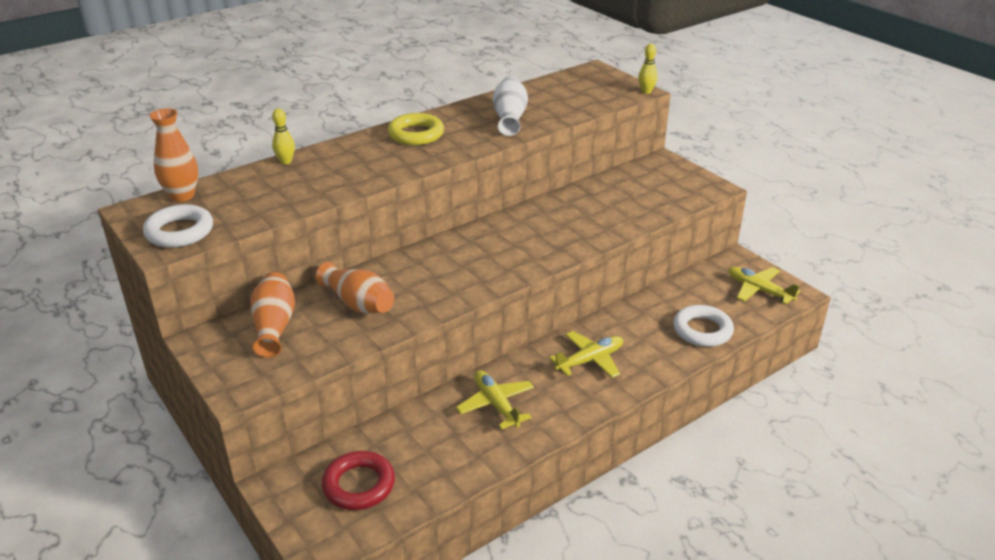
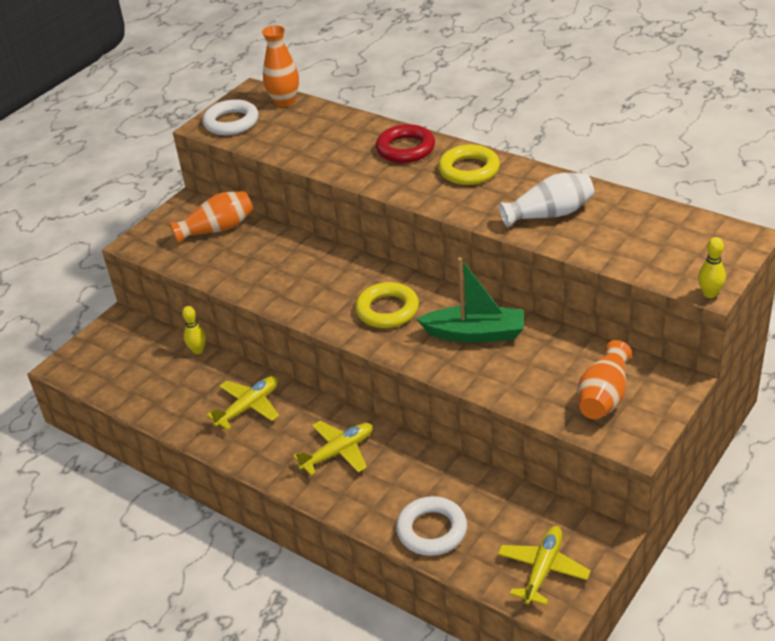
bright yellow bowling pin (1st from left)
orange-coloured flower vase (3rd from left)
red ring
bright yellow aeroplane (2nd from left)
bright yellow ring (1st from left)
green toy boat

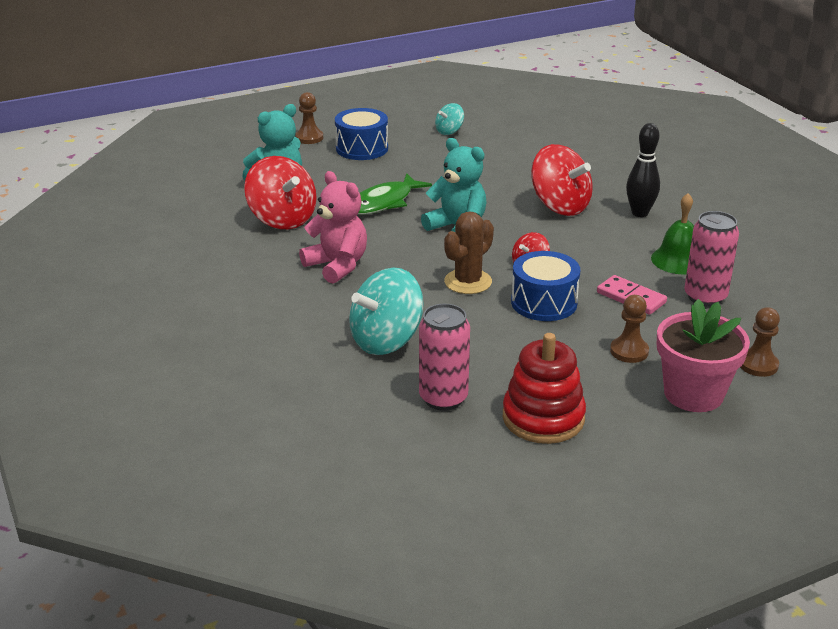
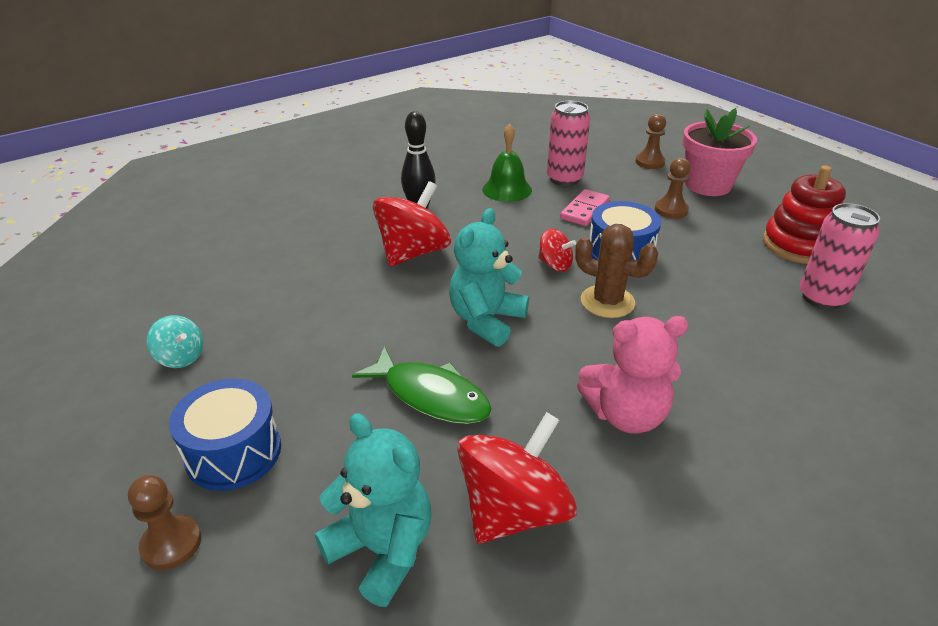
rose-pink teddy
turquoise spinning top (1st from left in the first image)

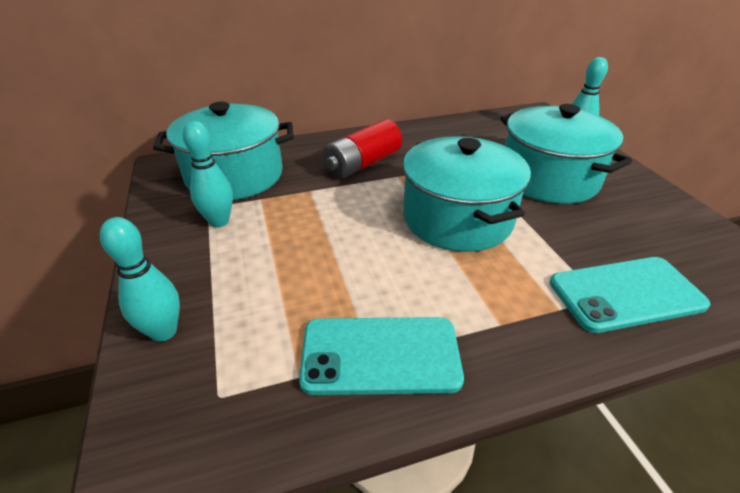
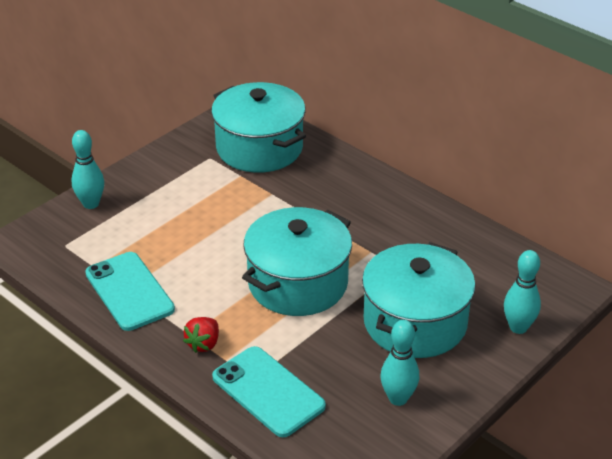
turquoise bowling pin (2nd from left)
red battery
red strawberry

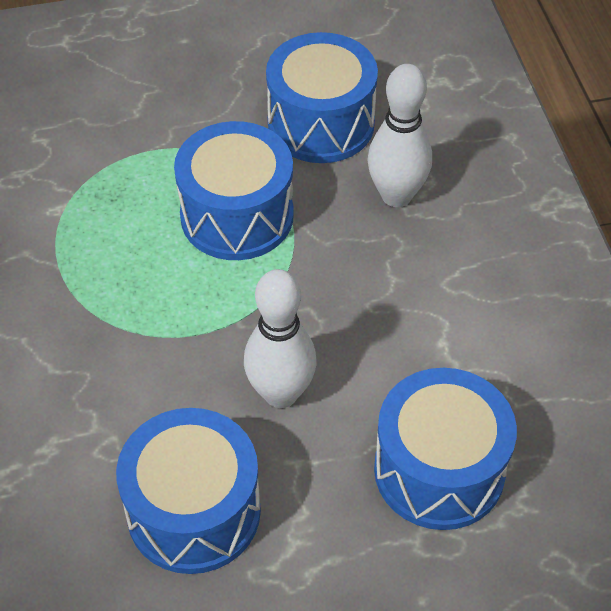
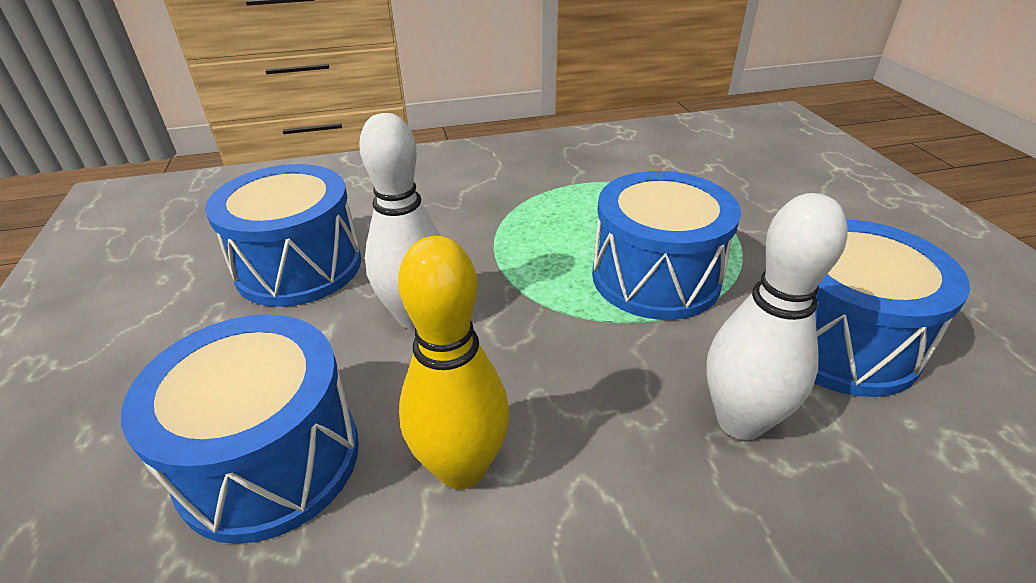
bright yellow bowling pin

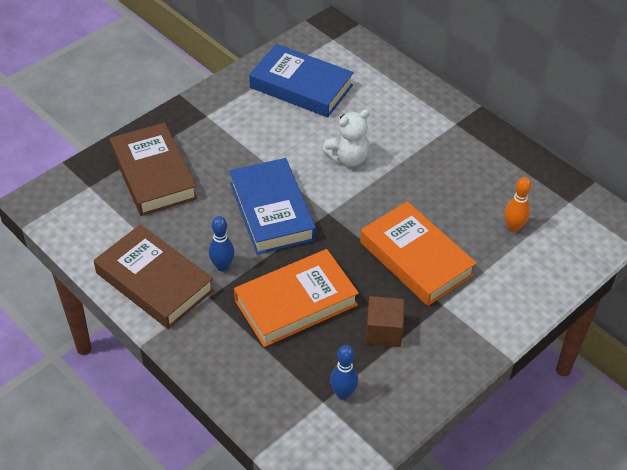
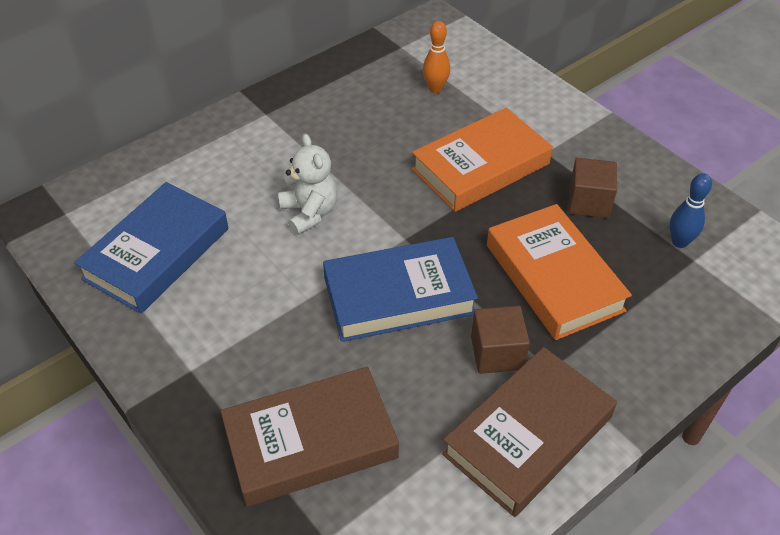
brown solid cube (1st from left)

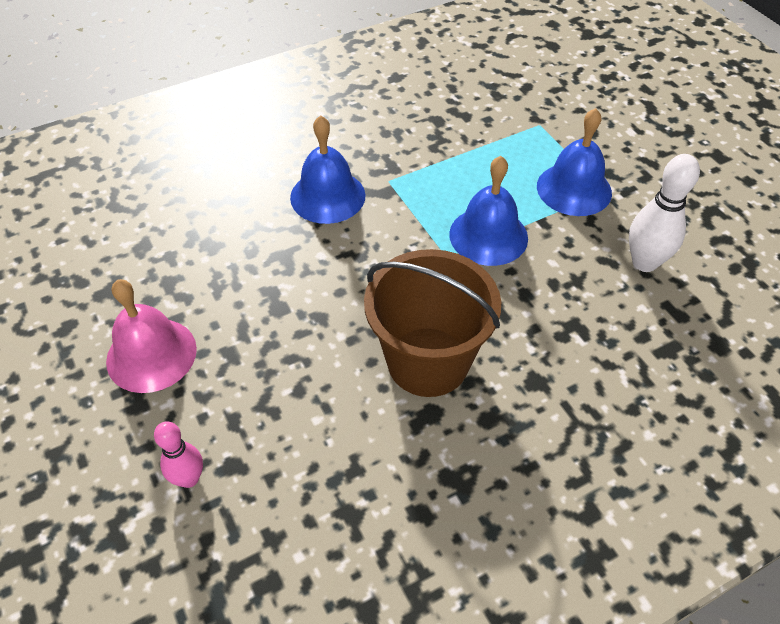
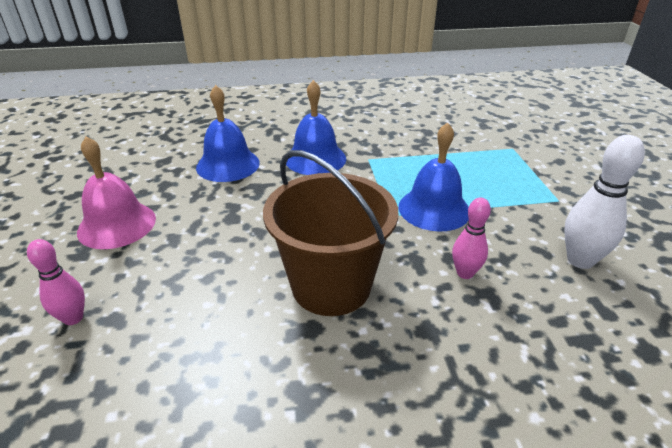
blue school bell (1st from left)
rose-pink bowling pin (2nd from left)

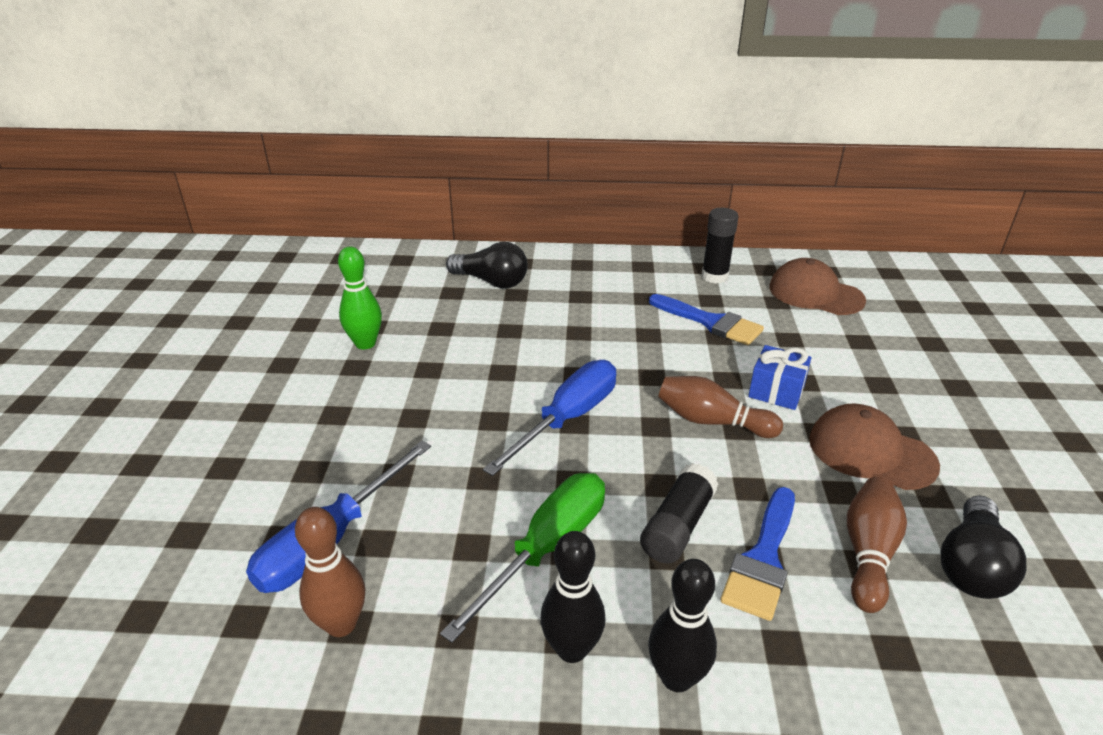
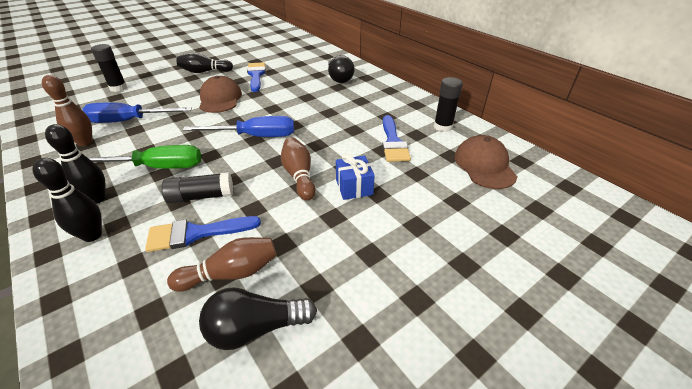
blue paint brush (2nd from left)
brown cap (1st from left)
jet-black glue stick (1st from left)
jet-black bowling pin (3rd from left)

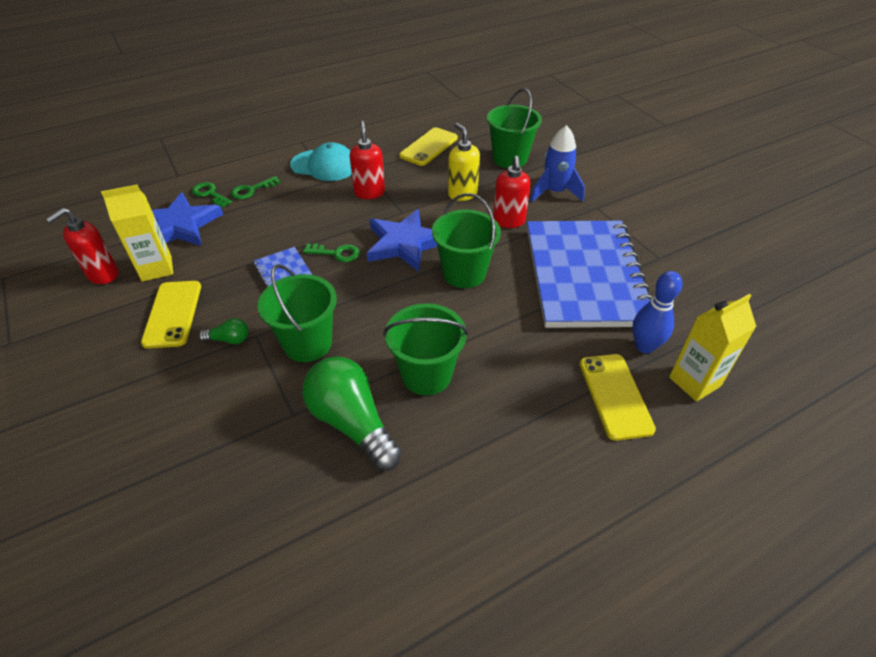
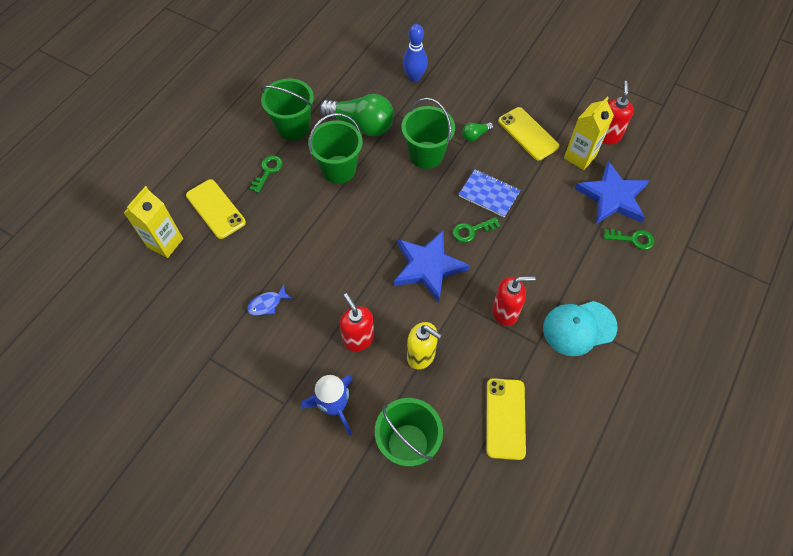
green door key (1st from left)
red soap pump (2nd from left)
green bucket (1st from left)
blue fish
blue bowling pin

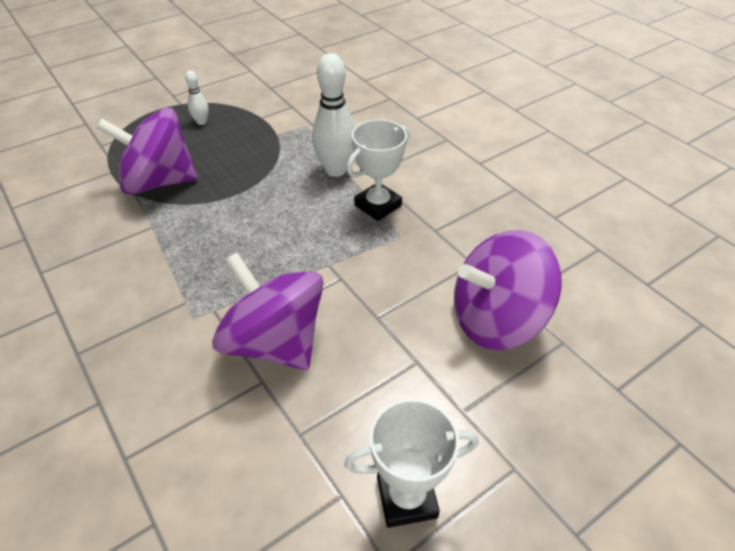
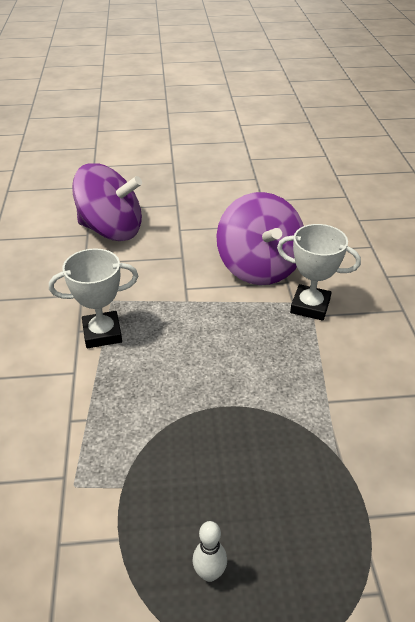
violet spinning top (1st from left in the first image)
pure white bowling pin (2nd from left in the first image)
pure white trophy (2nd from left)

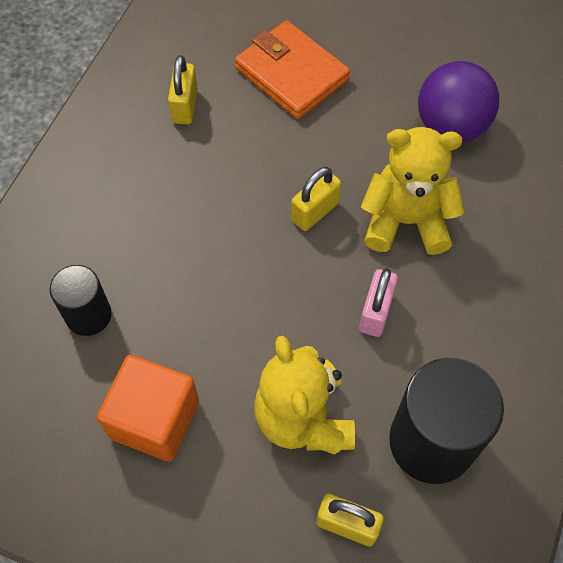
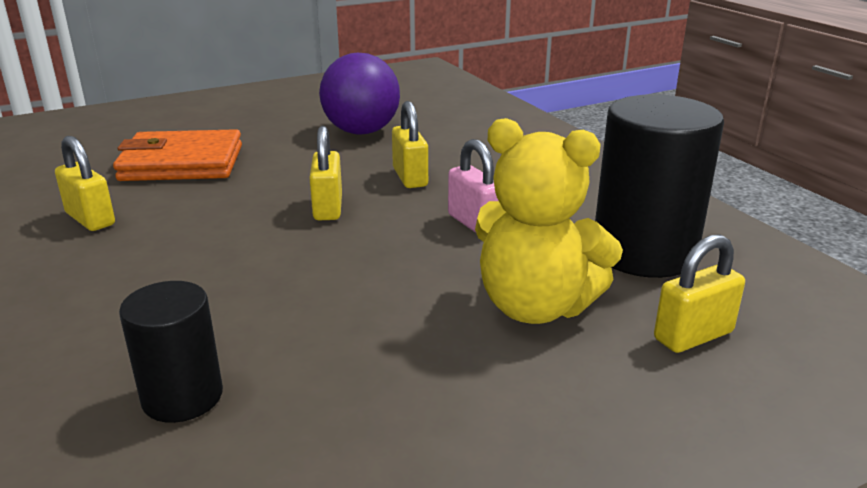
orange-coloured solid cube
bright yellow small lock (3rd from left)

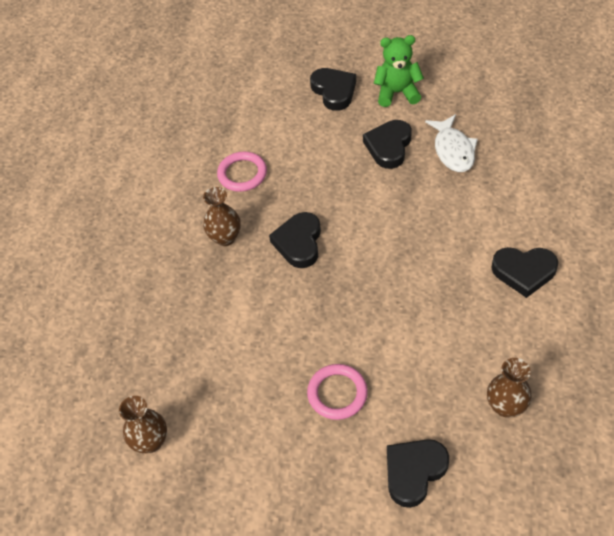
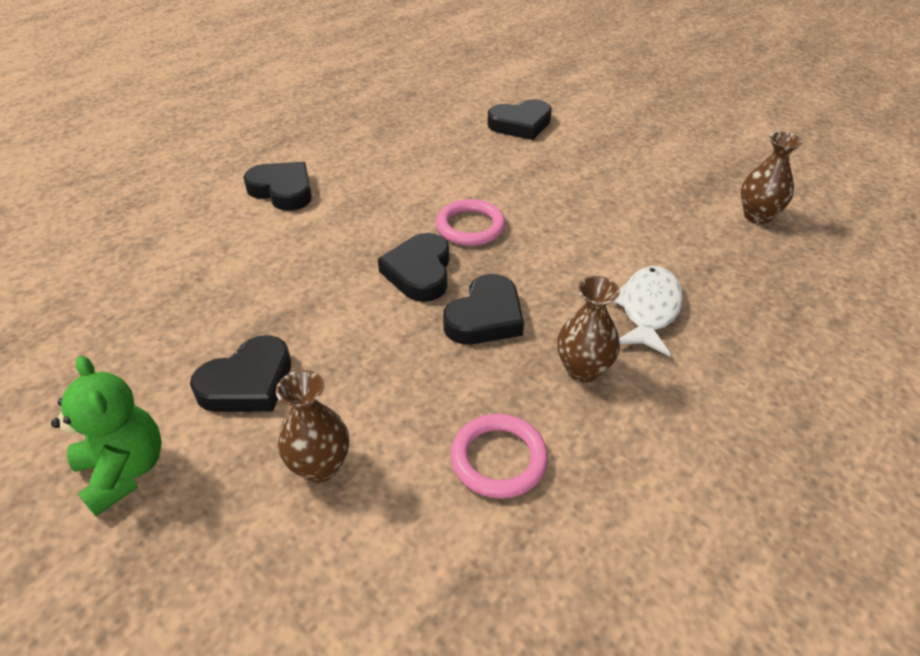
rose-pink ring (1st from left)
jet-black heart shape (3rd from left)
green teddy
pure white fish
brown flower vase (1st from left)

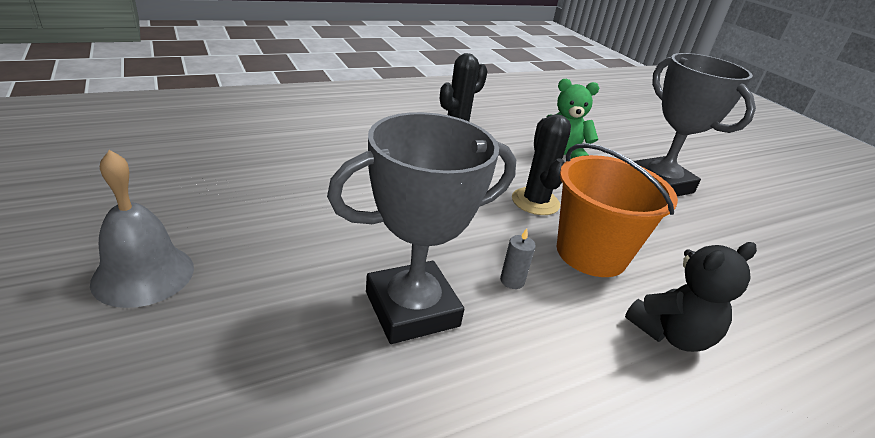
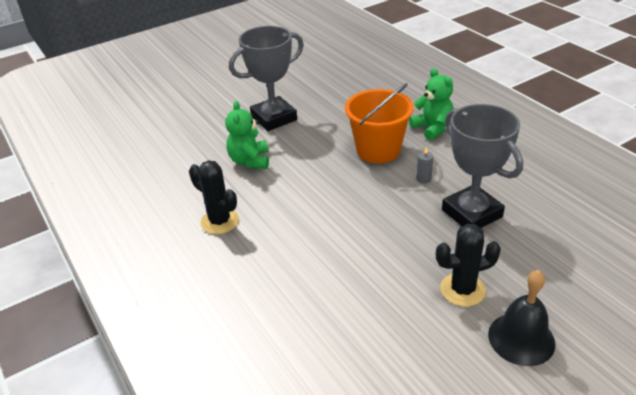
jet-black school bell
jet-black saguaro cactus (2nd from left)
green teddy (2nd from left)

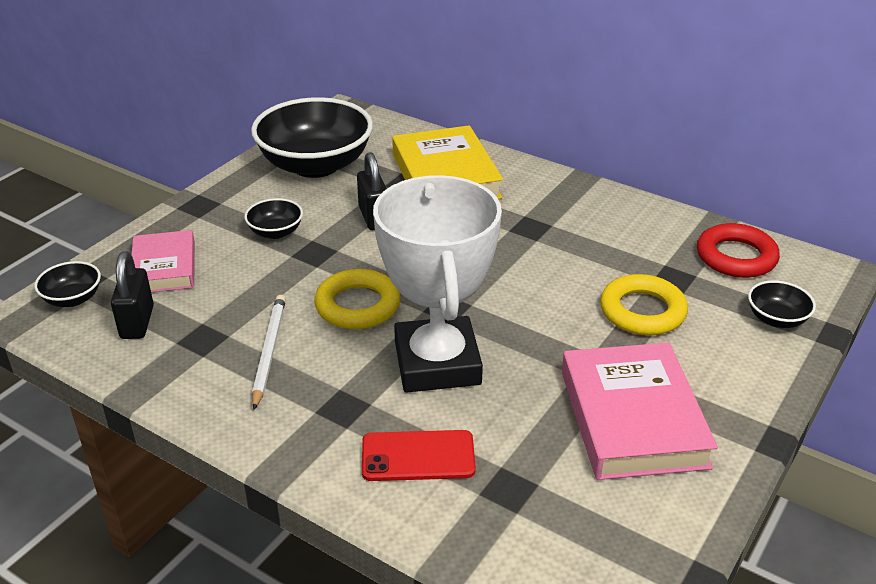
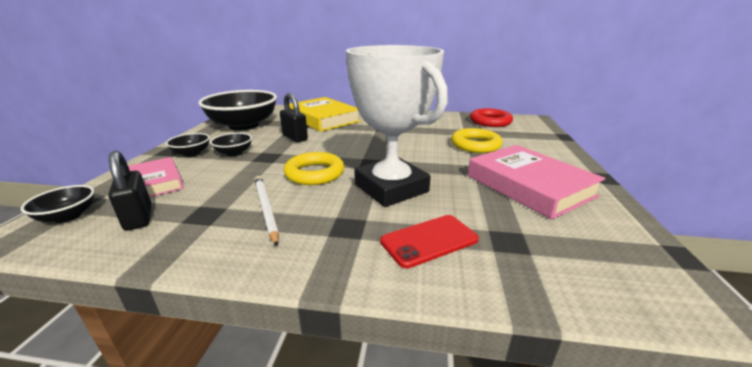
jet-black bowl (2nd from left)

